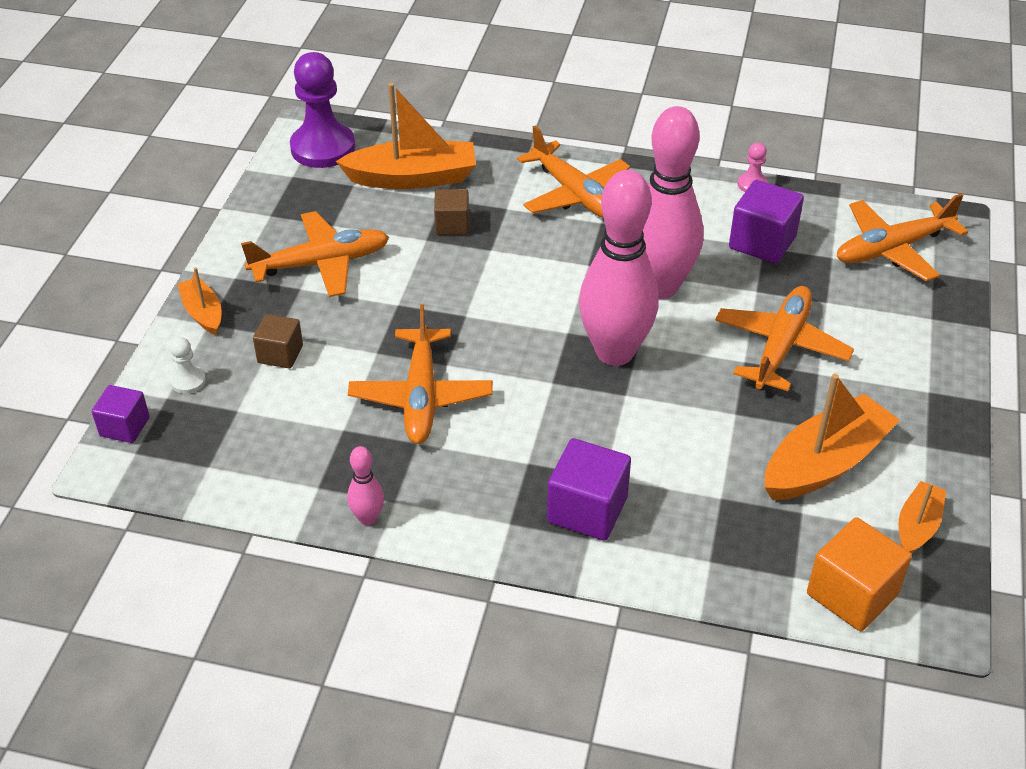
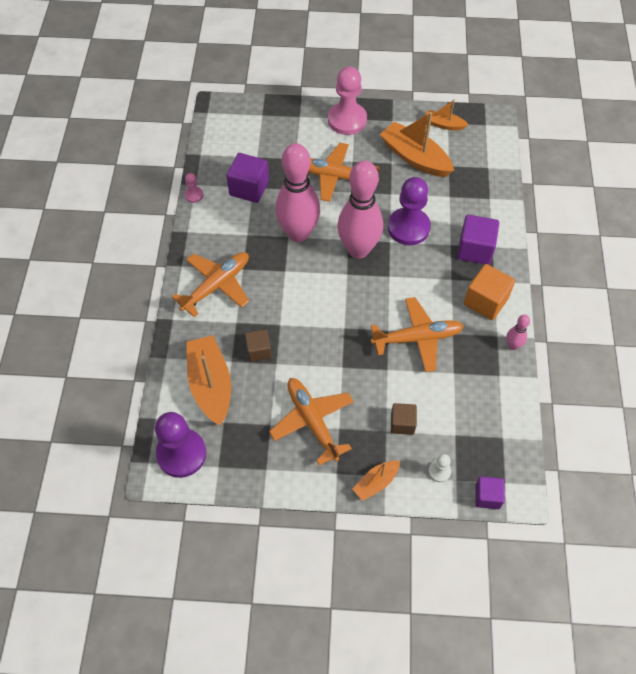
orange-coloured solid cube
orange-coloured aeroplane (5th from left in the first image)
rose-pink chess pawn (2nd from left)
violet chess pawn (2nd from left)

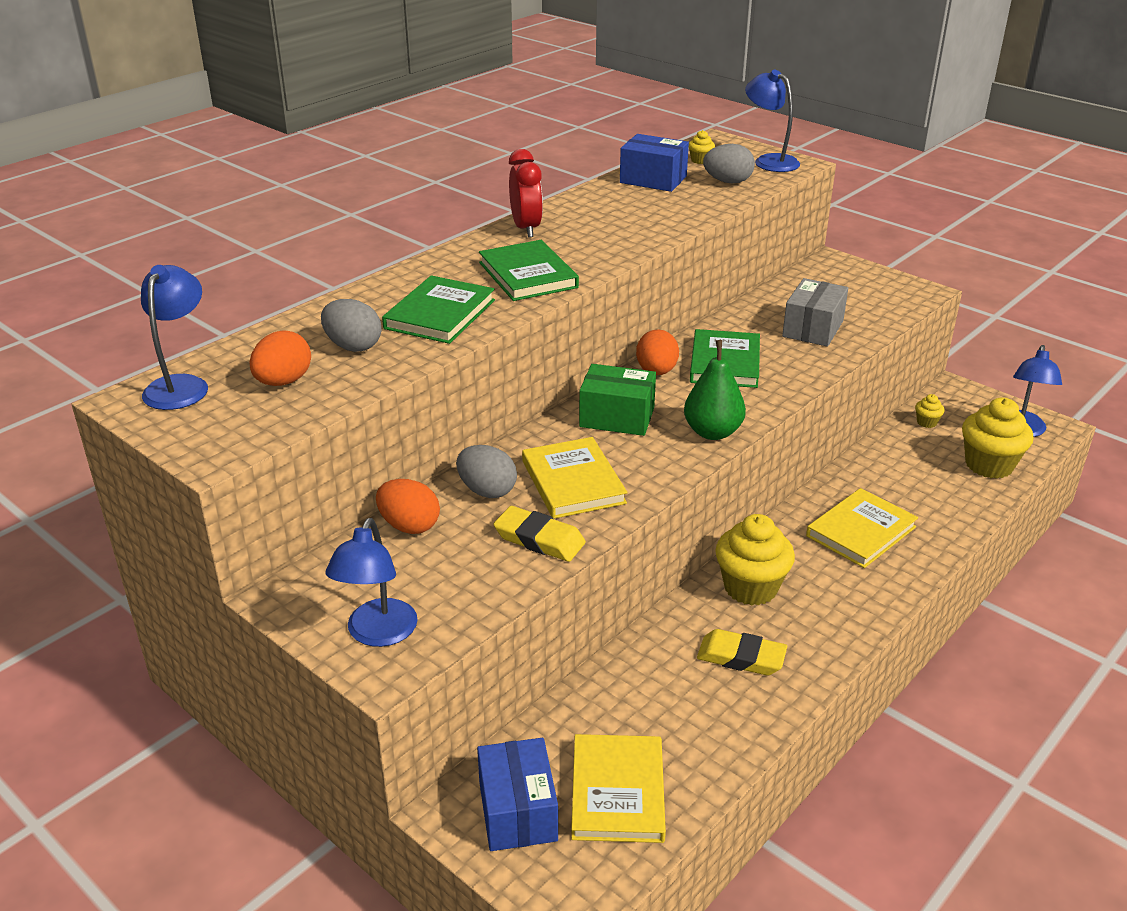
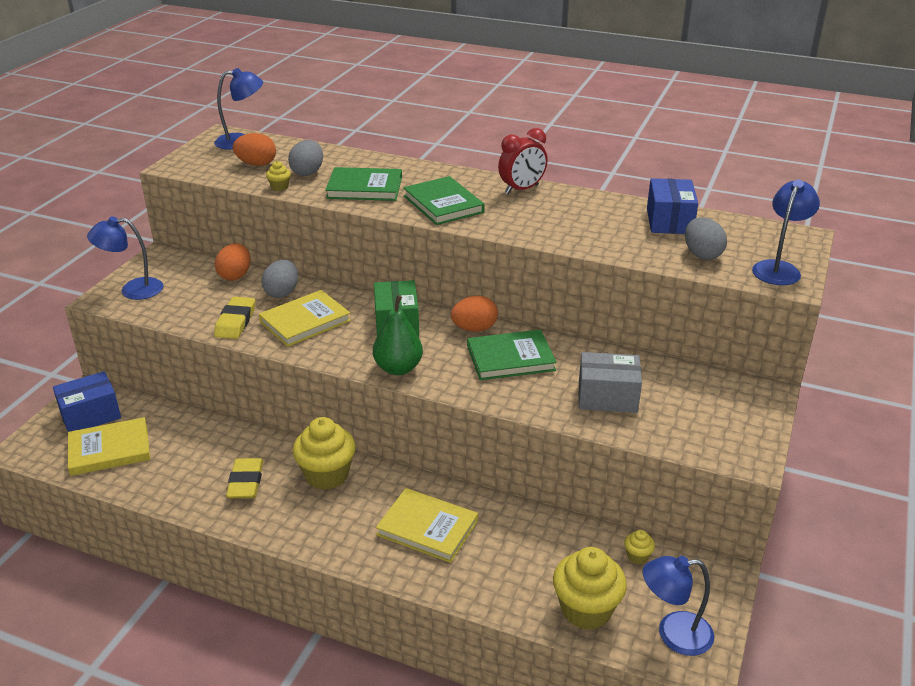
green hardcover (2nd from left)
bright yellow muffin (1st from left)

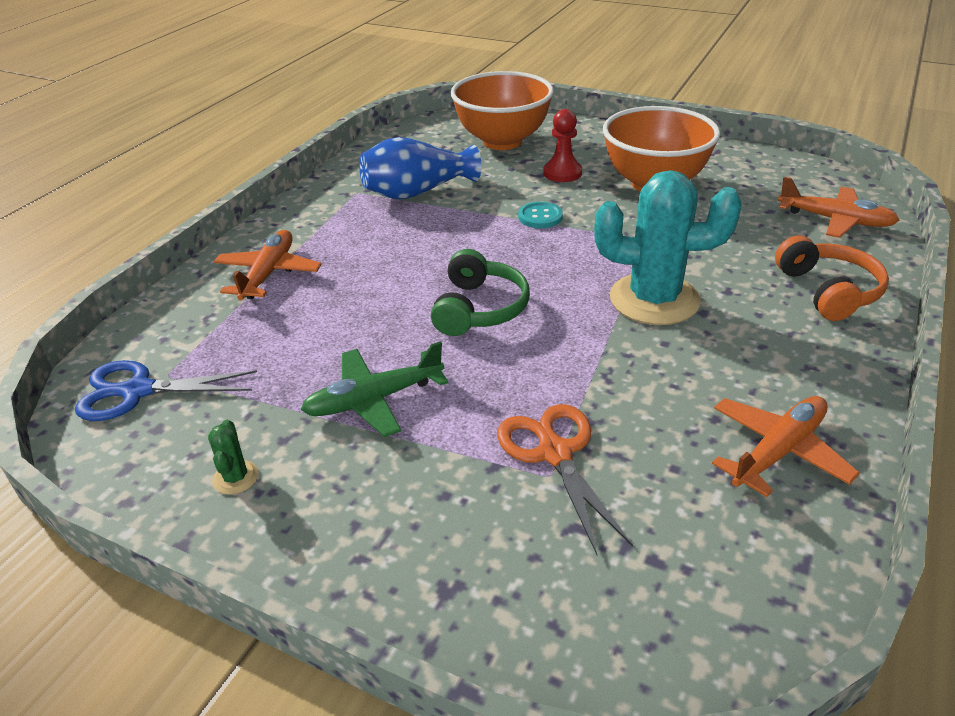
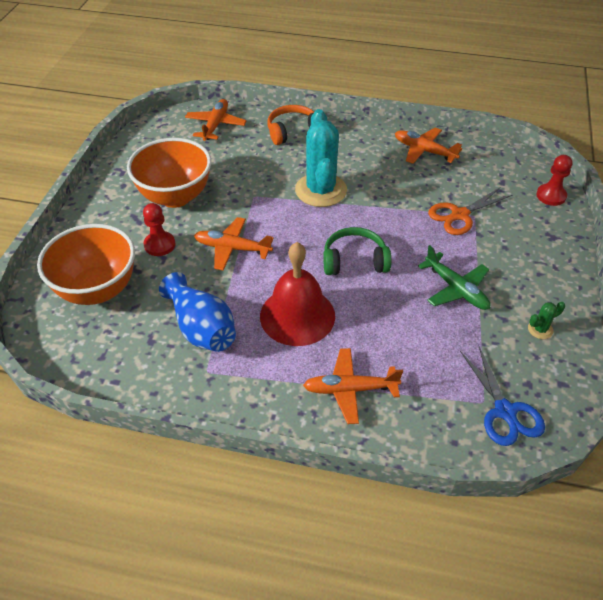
orange-coloured aeroplane (2nd from left)
red school bell
red chess pawn (2nd from left)

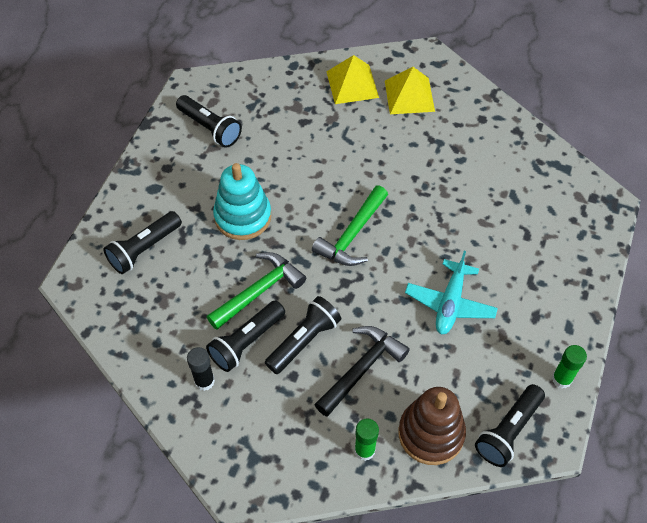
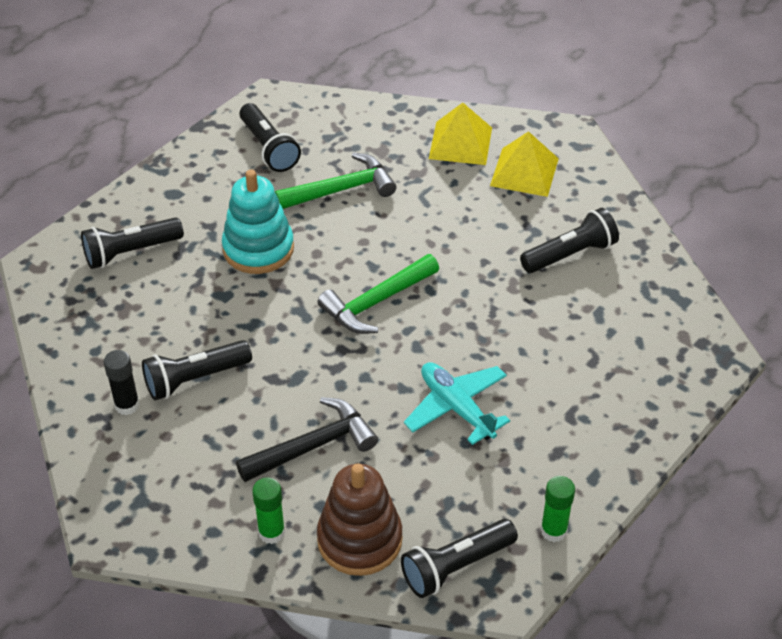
green carpenter's hammer (1st from left)
jet-black pocket torch (5th from left)
turquoise aeroplane

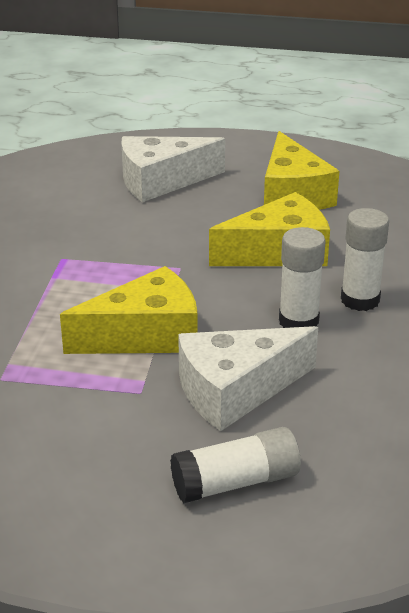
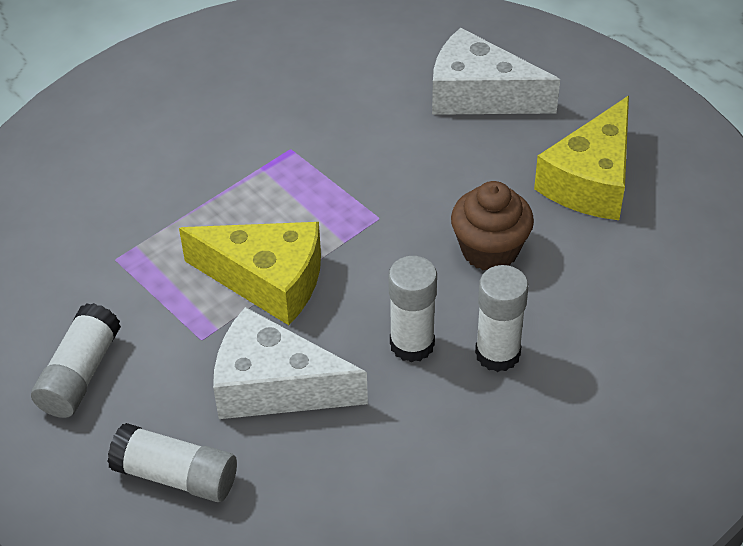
brown muffin
pure white glue stick (1st from left)

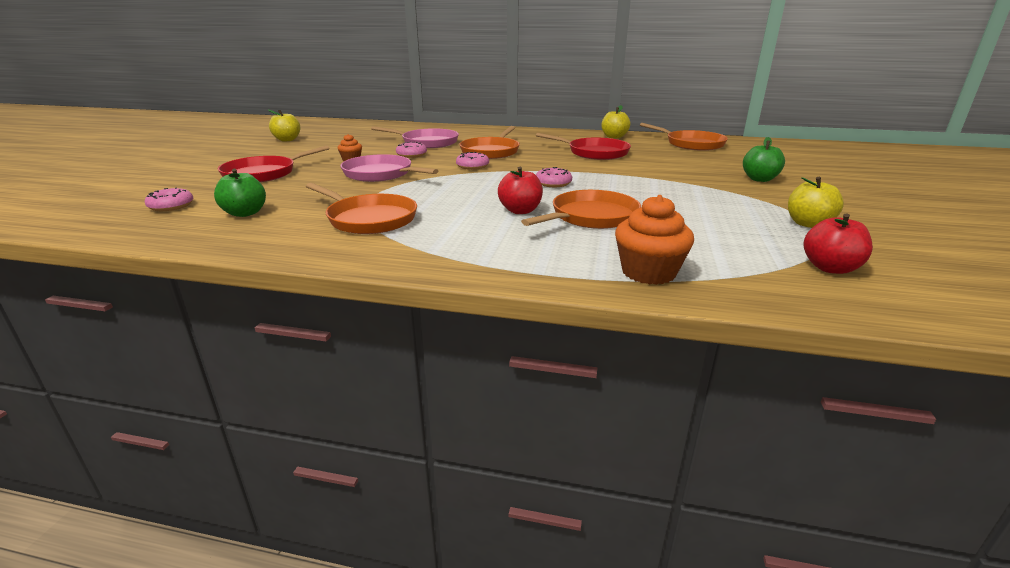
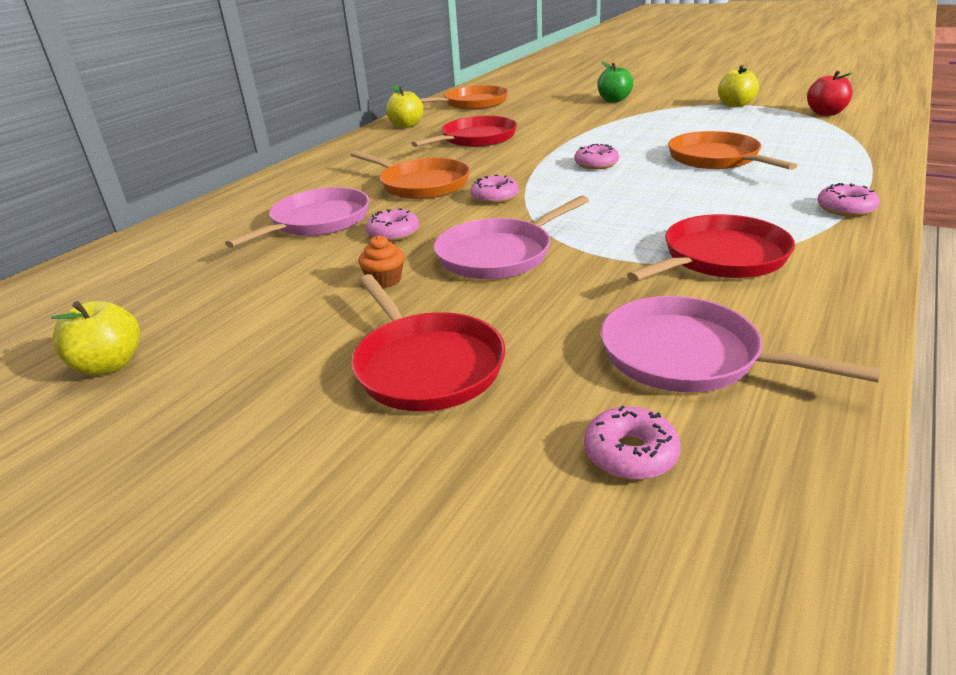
rose-pink frying pan (3rd from left)
red frying pan (3rd from left)
red toy apple (1st from left in the first image)
orange-coloured muffin (2nd from left in the first image)
rose-pink glazed donut (5th from left)

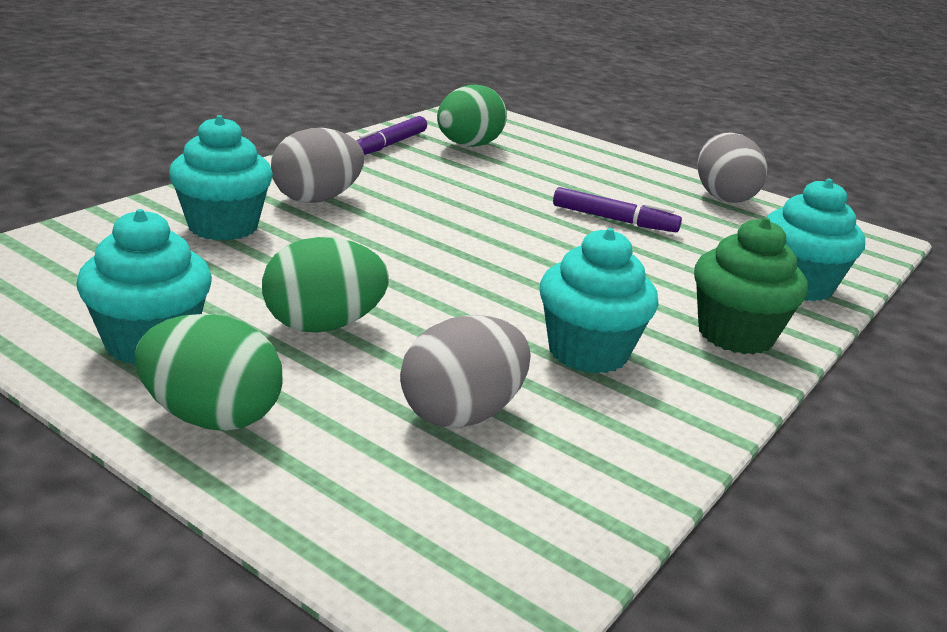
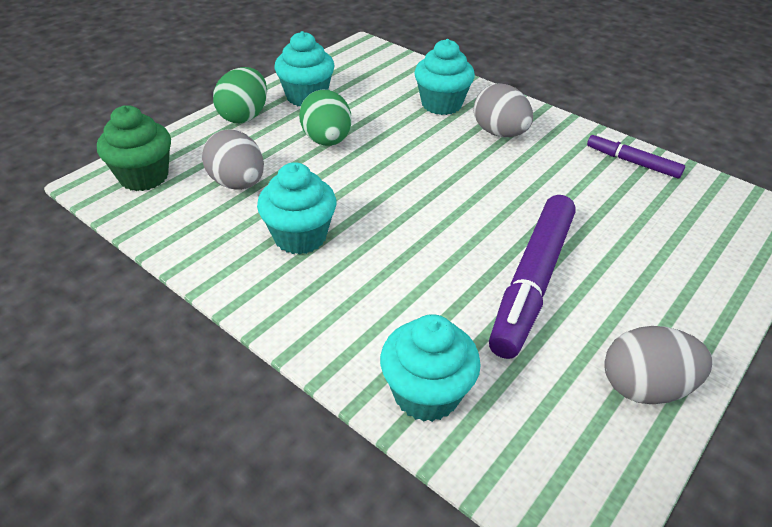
green egg shape (3rd from left in the first image)
violet marker (1st from left)
green muffin

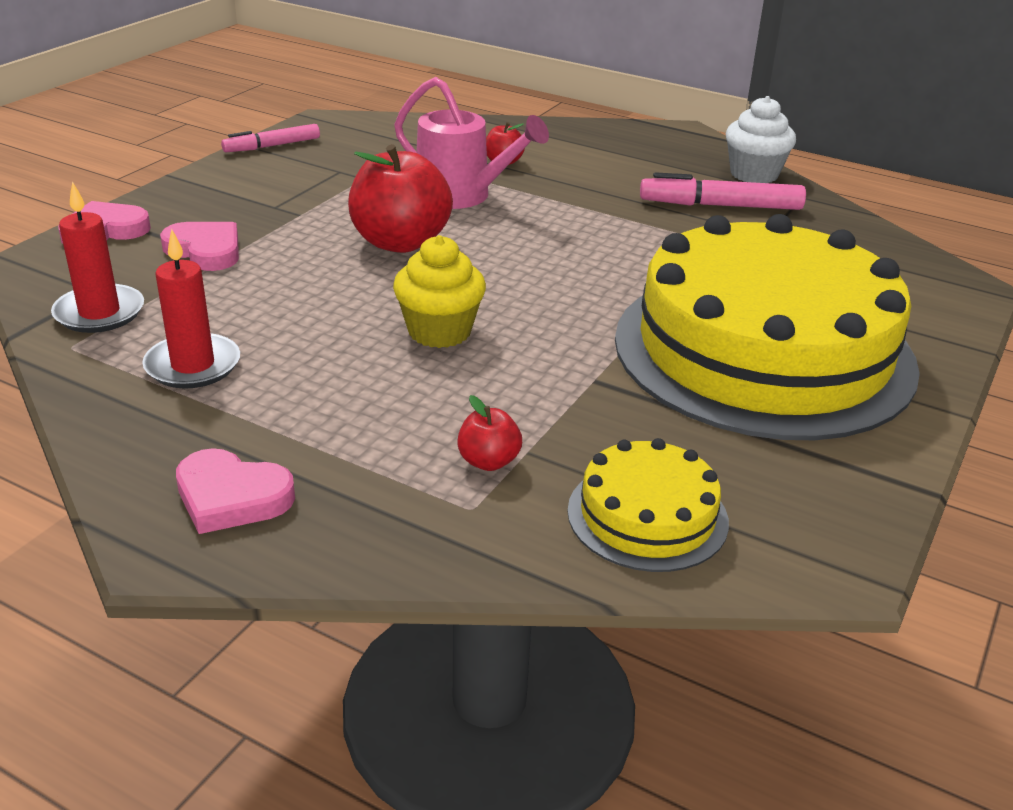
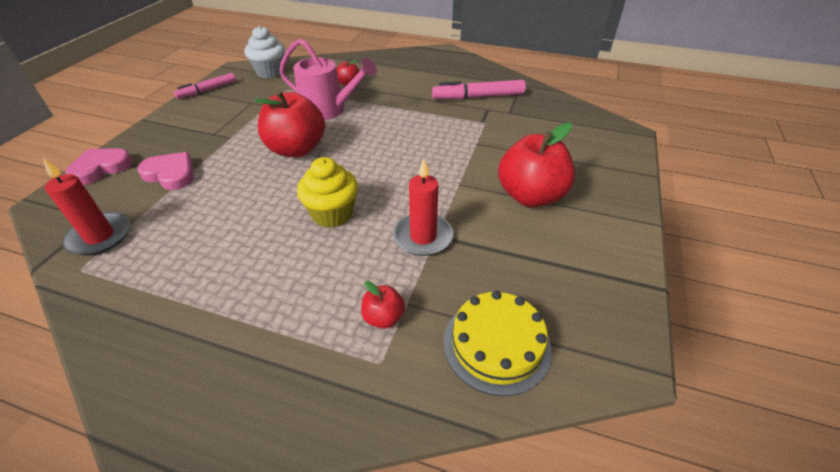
red wax candle (2nd from left)
rose-pink heart shape (3rd from left in the first image)
red toy apple (4th from left)
pure white muffin

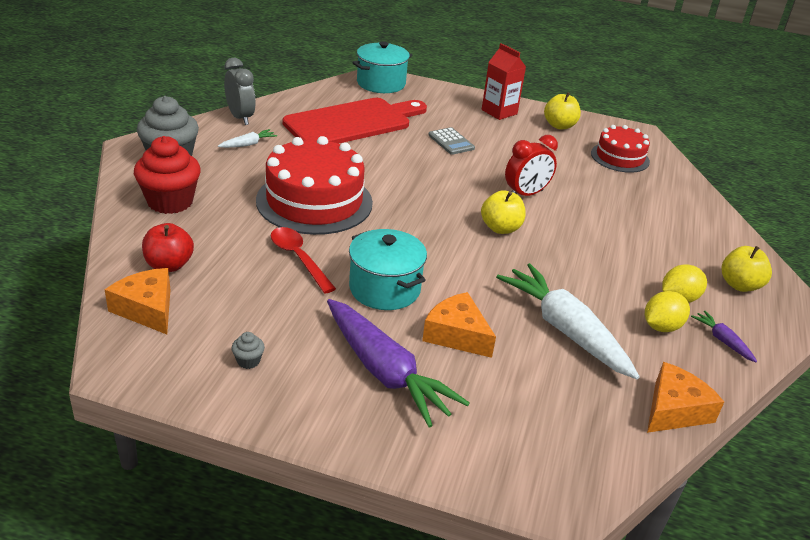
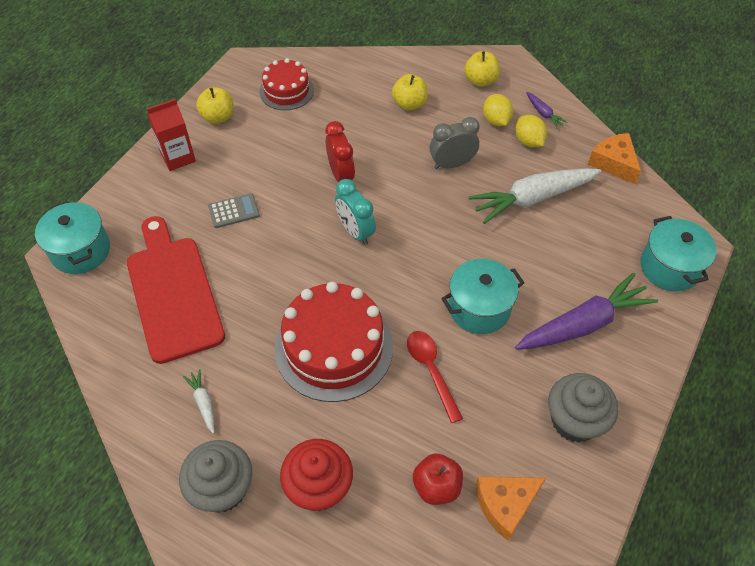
ash-grey bedside clock
ash-grey muffin (2nd from left)
red spoon
orange-coloured cheese (2nd from left in the first image)
bright yellow toy apple (2nd from left)
violet carrot (1st from left)
turquoise bedside clock
turquoise stockpot (3rd from left)

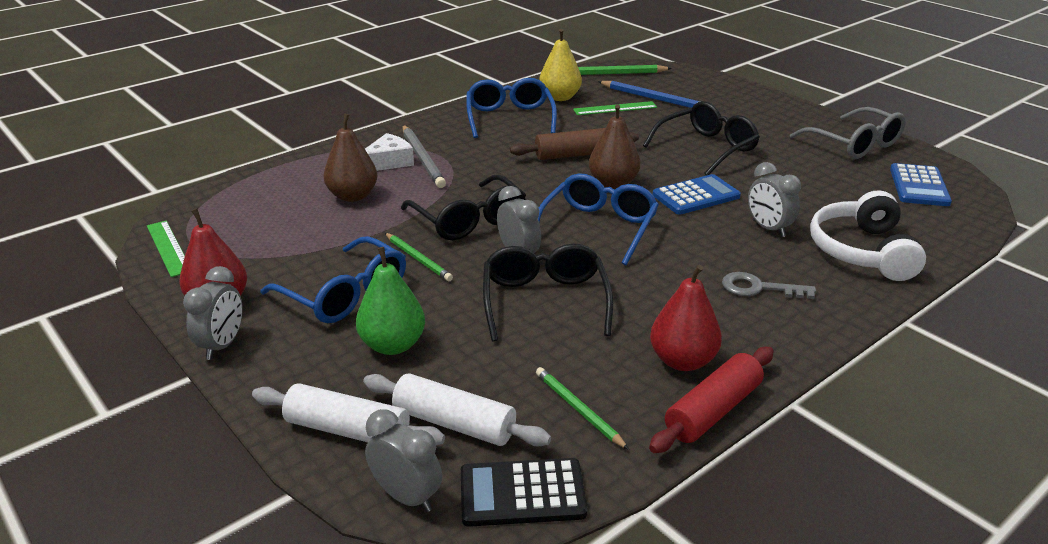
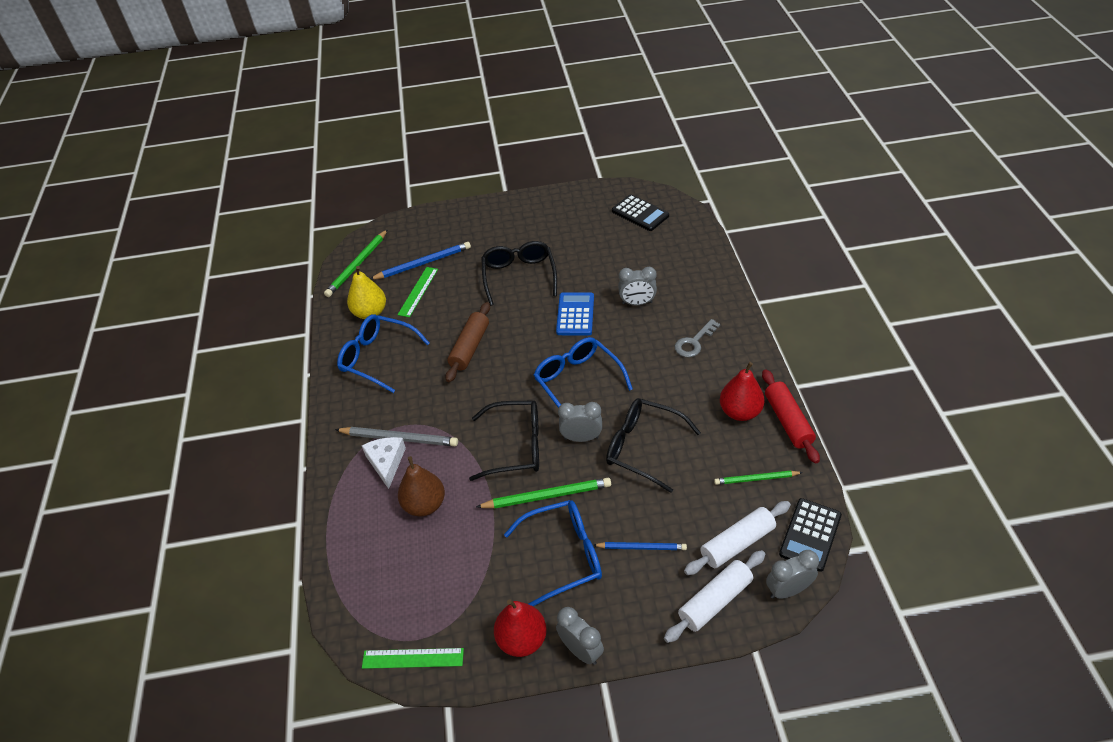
blue lead pencil (2nd from left)
green lead pencil (2nd from left)
brown toy pear (2nd from left in the first image)
ash-grey glasses
pure white headset
jet-black calculator (1st from left)

